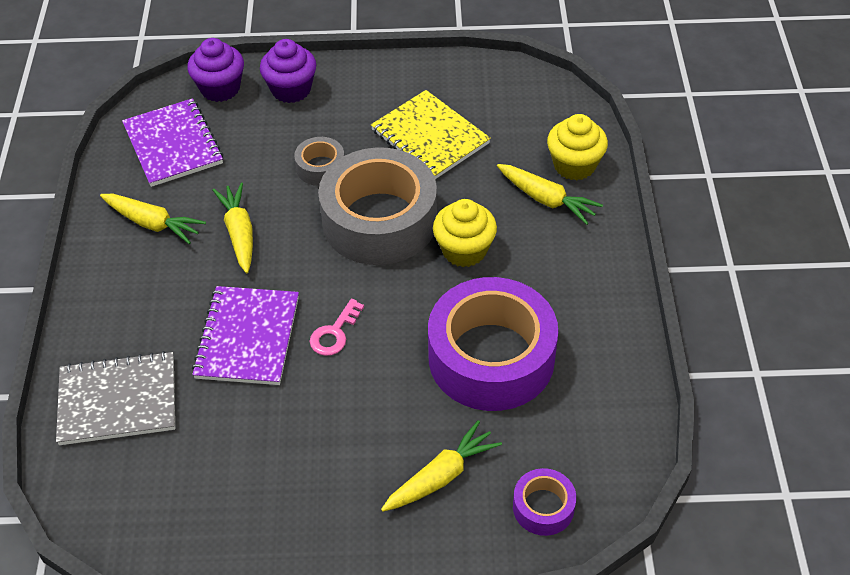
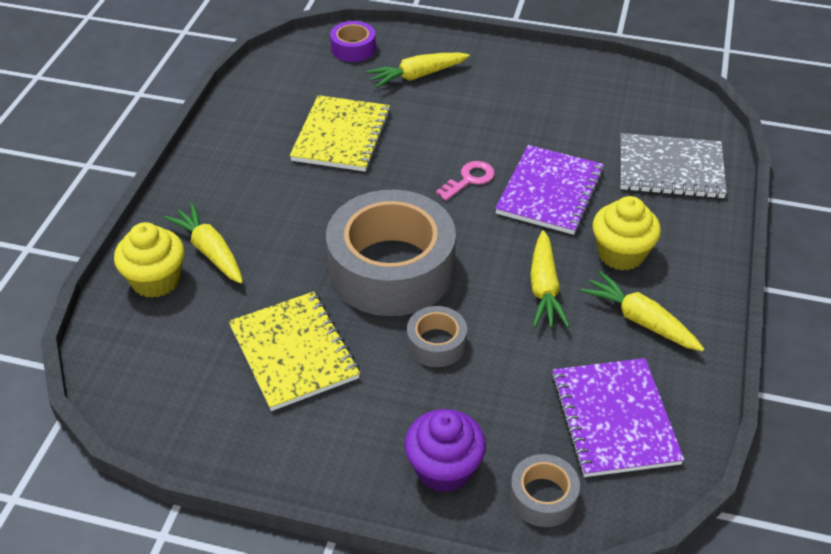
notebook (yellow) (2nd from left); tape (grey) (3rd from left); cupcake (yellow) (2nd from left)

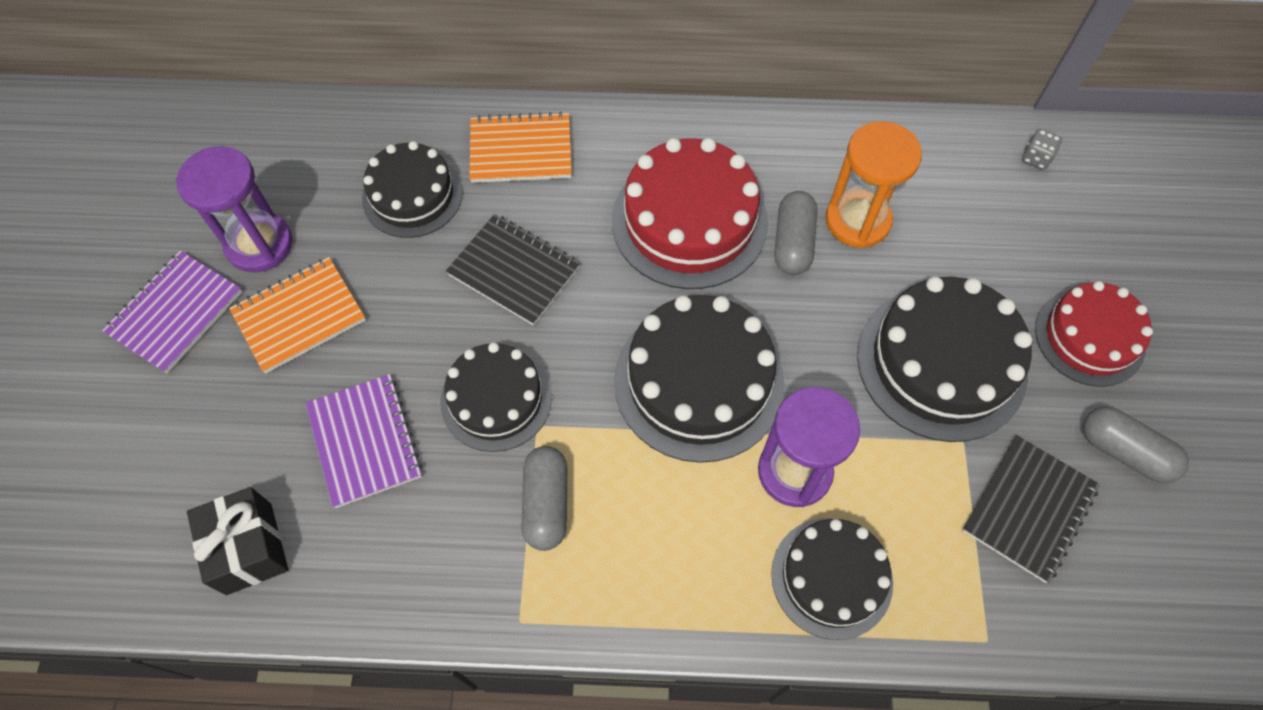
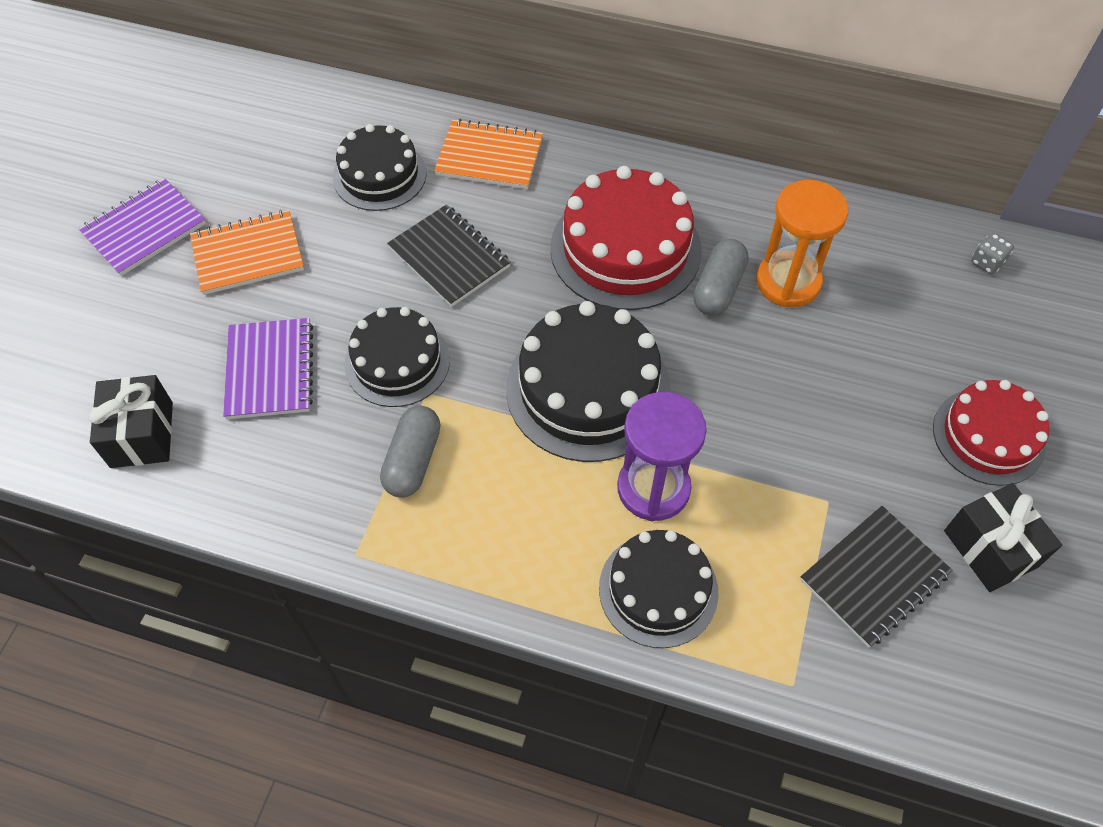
gift (black) (2nd from left); hourglass (purple) (1st from left in the first image); cake (black) (5th from left in the first image)

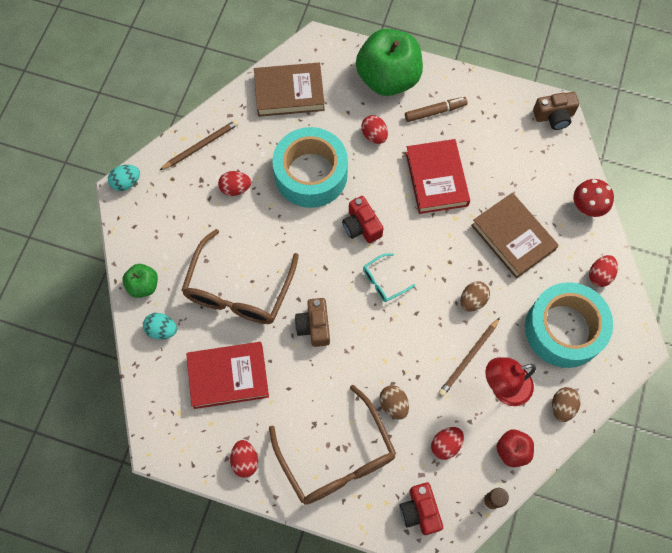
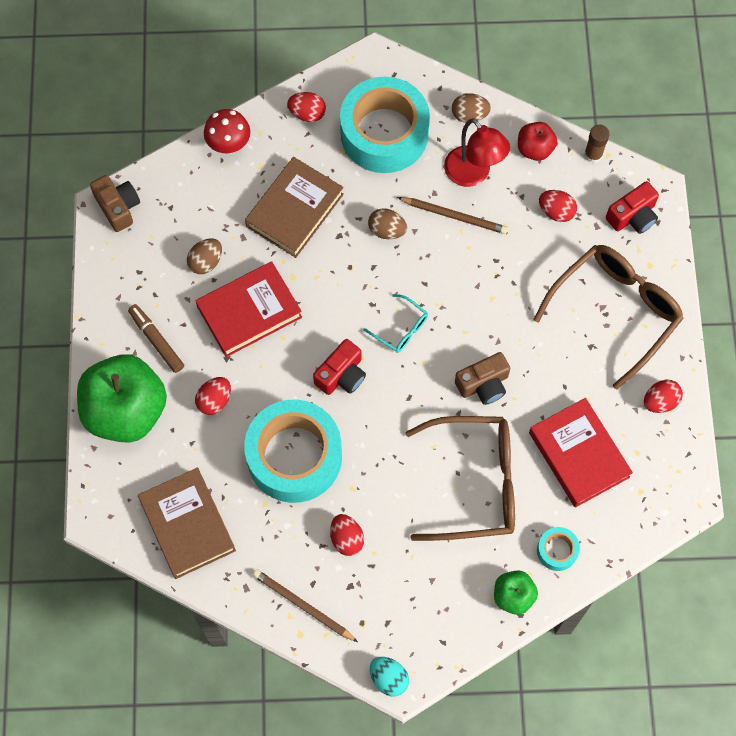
egg (brown) (1st from left); tape (turquoise) (3rd from left)

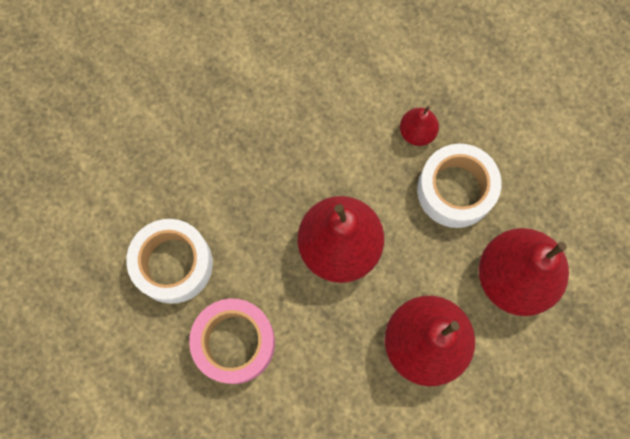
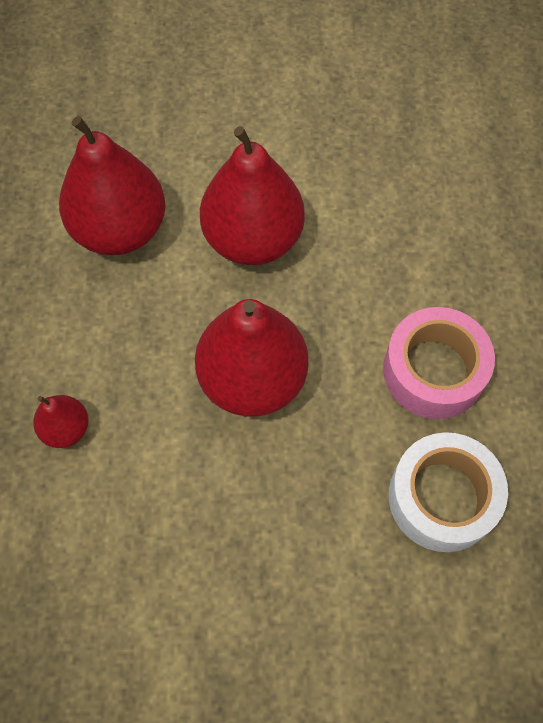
tape (white) (2nd from left in the first image)

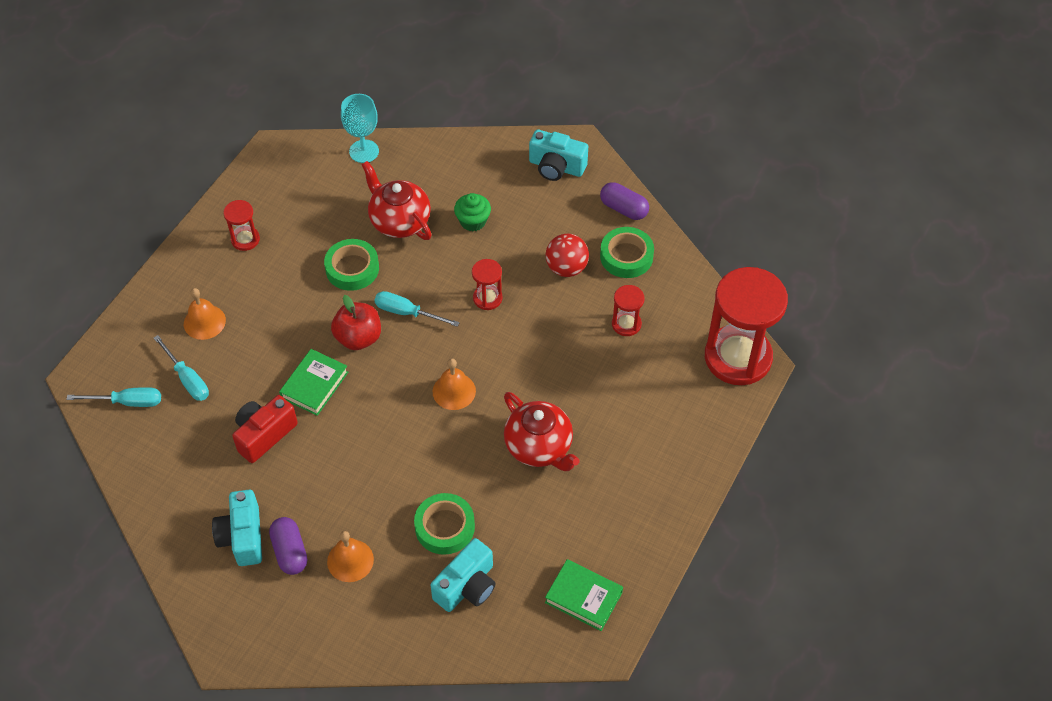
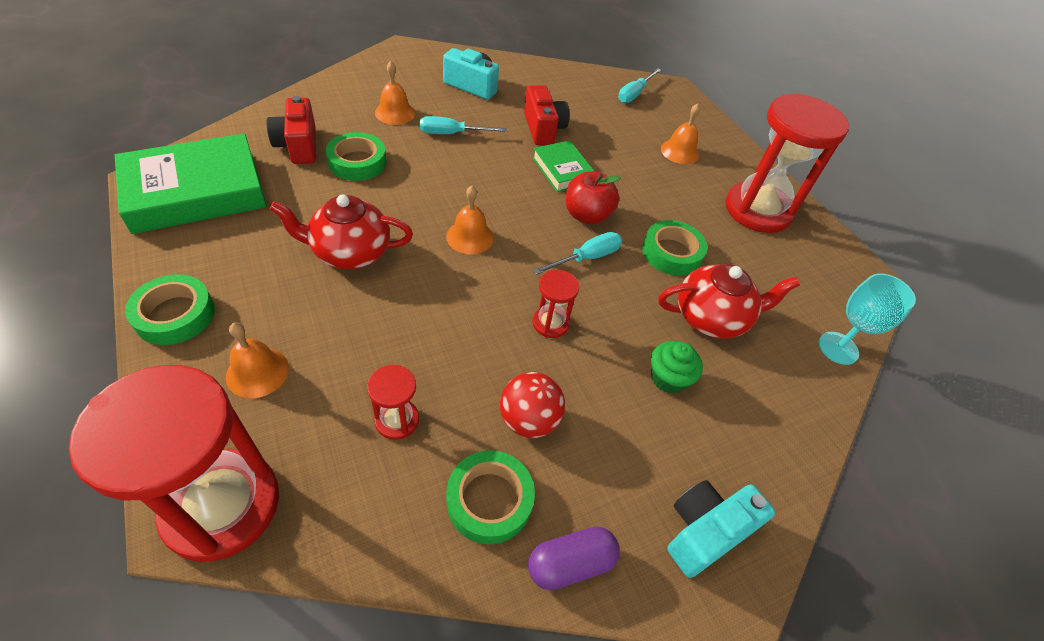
book (green) (1st from left); tape (green) (1st from left); bell (orange) (1st from left); camera (red) (1st from left); screwdriver (turquoise) (1st from left); hourglass (red) (4th from left); capsule (purple) (1st from left in the first image)

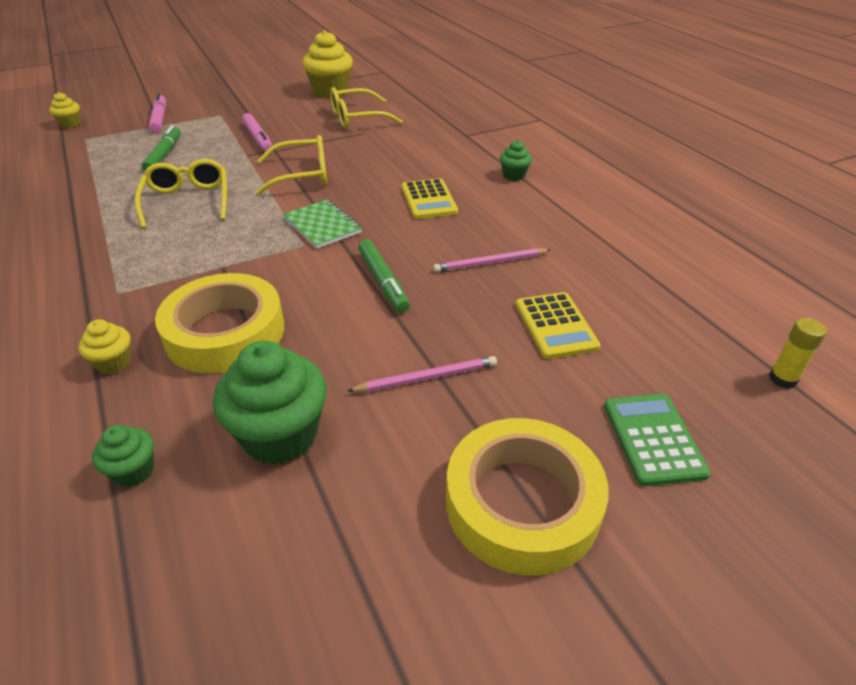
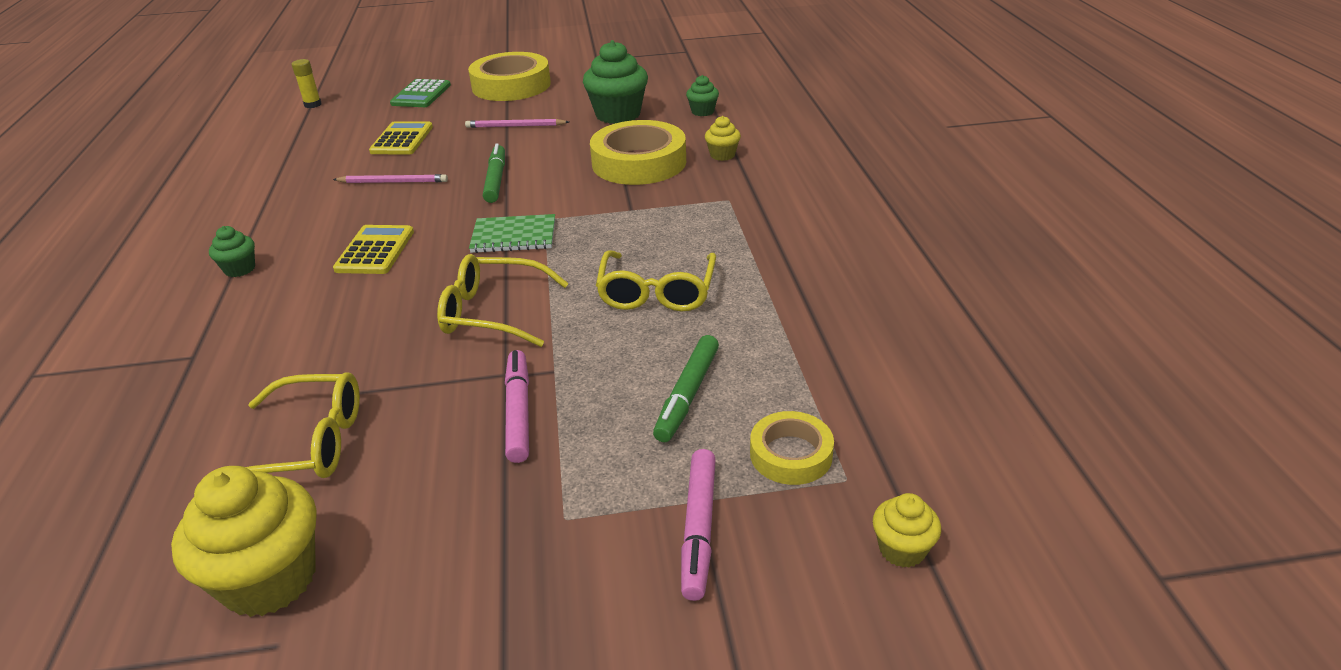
notebook (green); tape (yellow) (3rd from left)

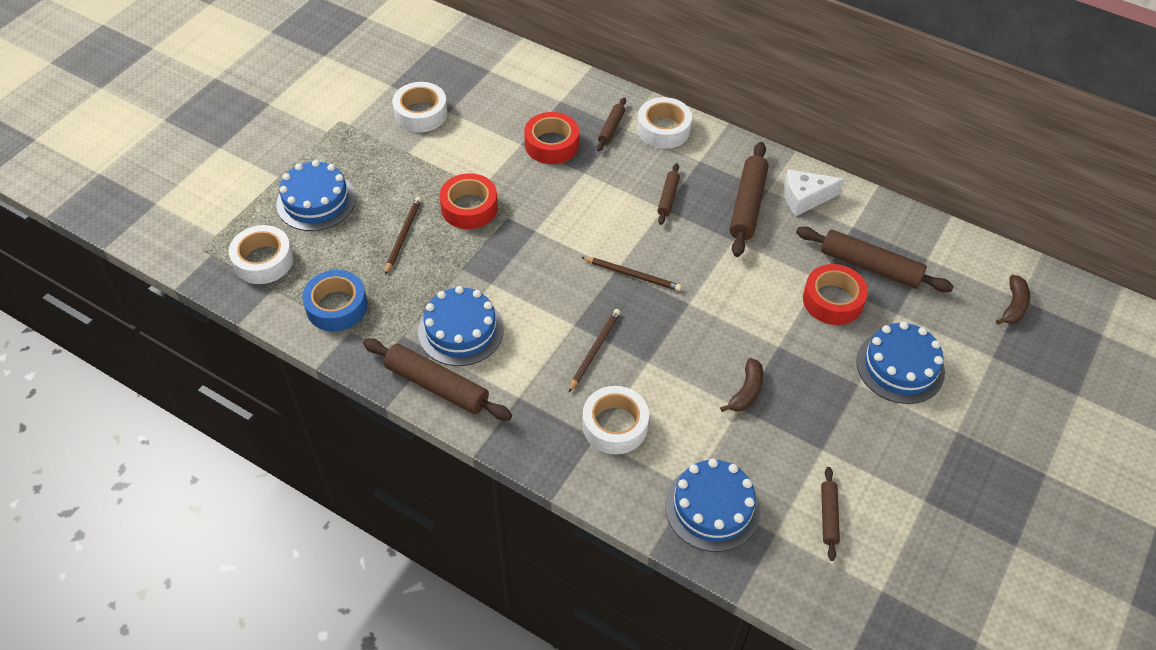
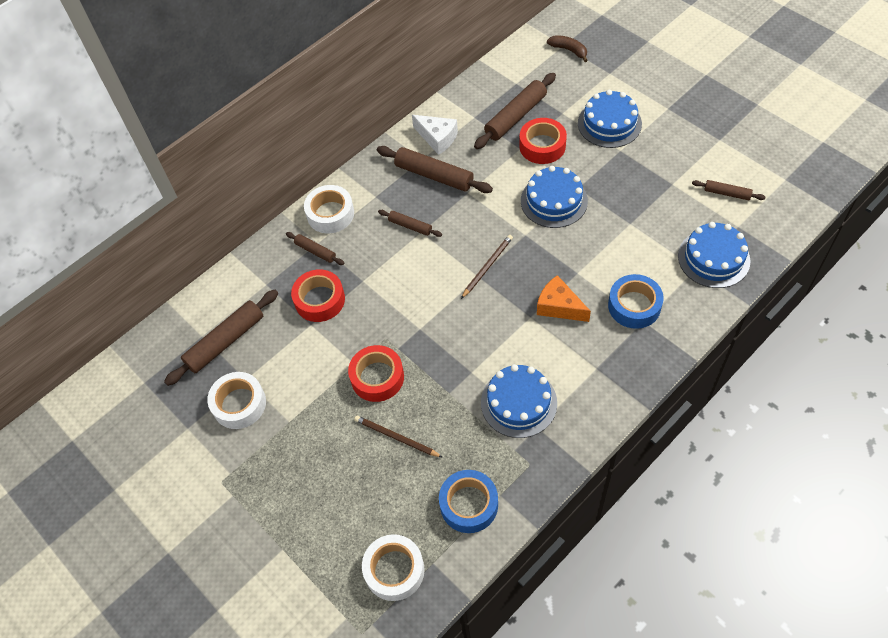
rolling pin (brown) (1st from left); cheese (white); cake (blue) (2nd from left); cheese (orange); tape (blue) (2nd from left); banana (brown) (1st from left in the first image)

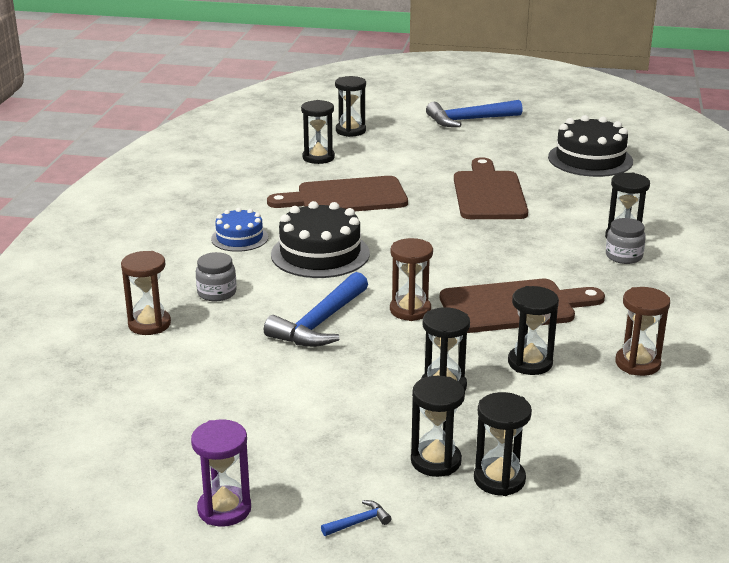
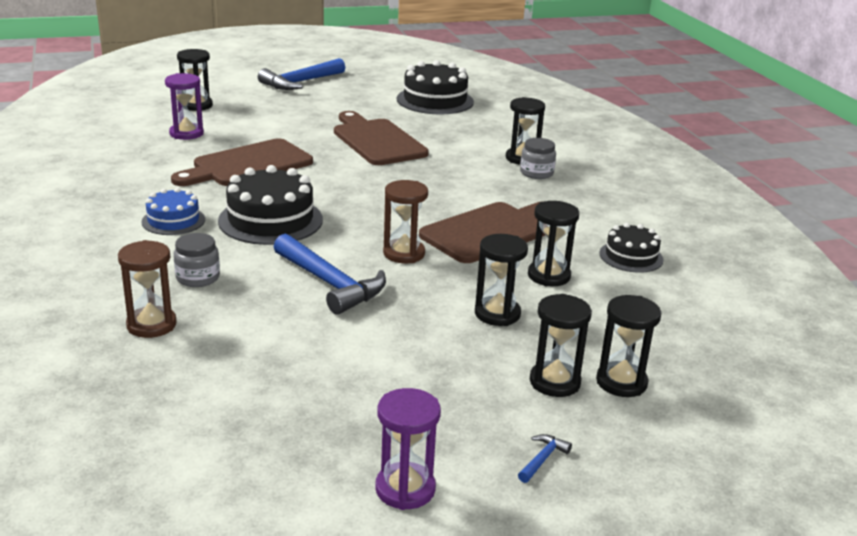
hourglass (purple) (1st from left); hammer (blue) (2nd from left); cake (black) (3rd from left)

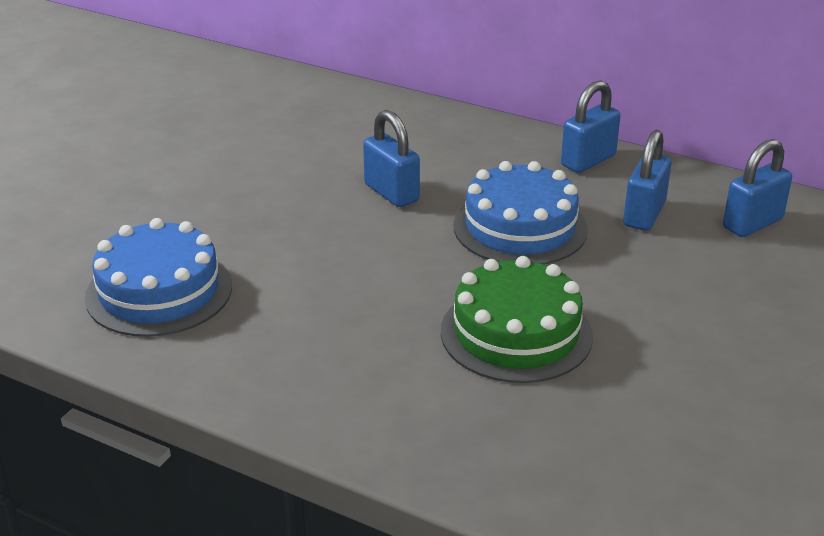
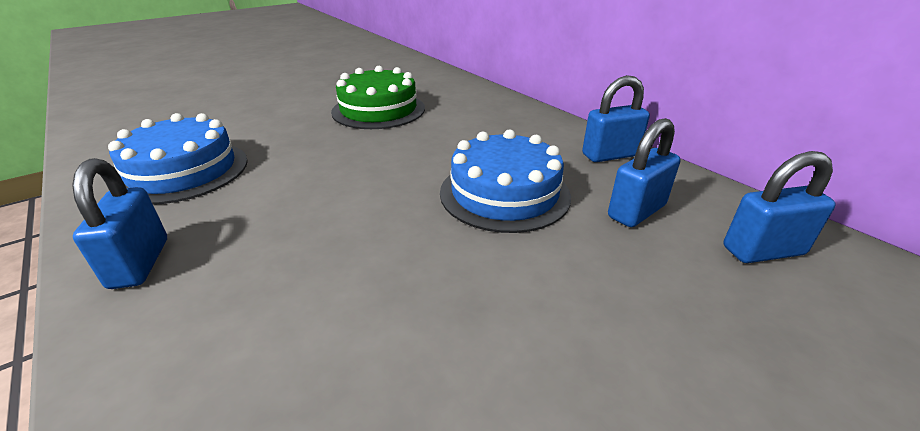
padlock (blue) (1st from left); cake (green)

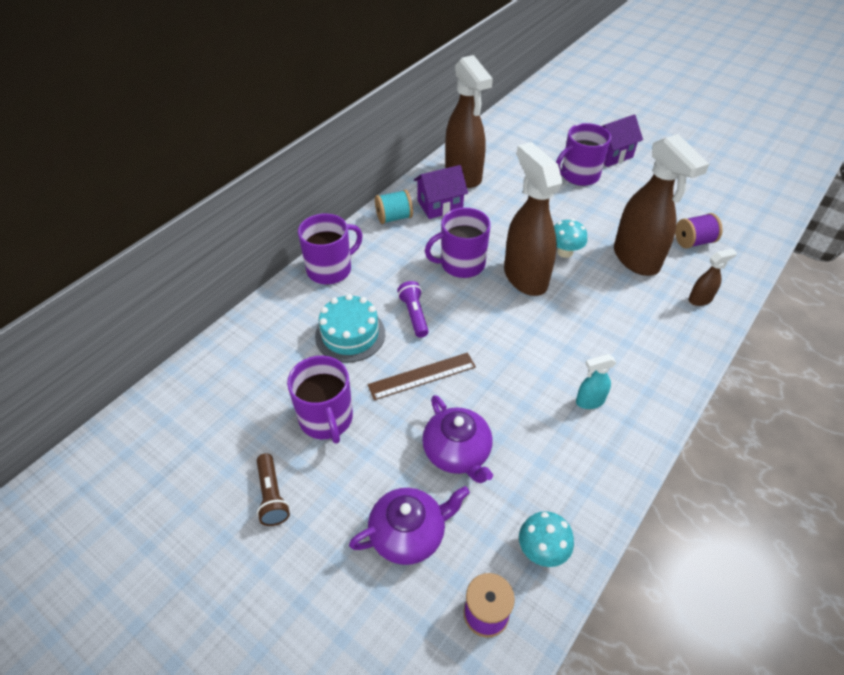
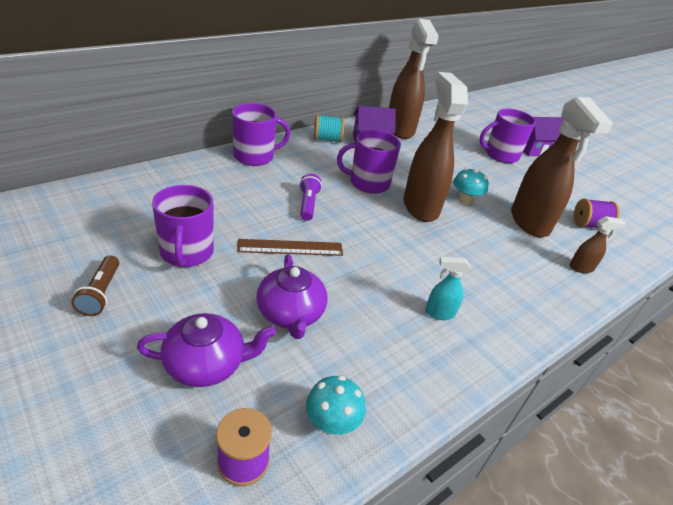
cake (turquoise)

